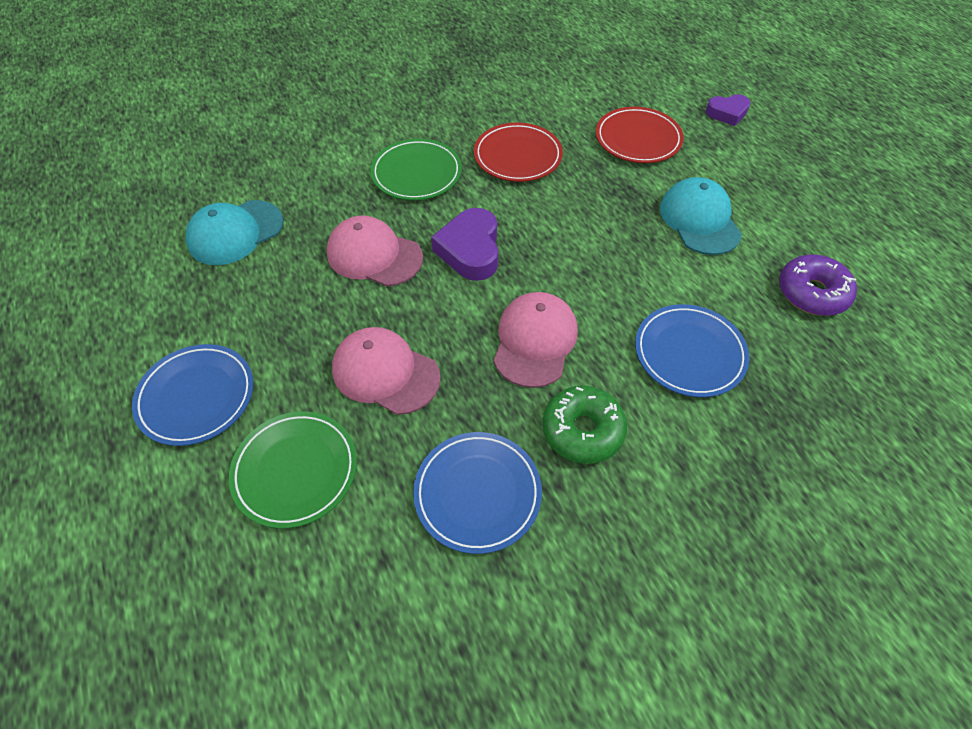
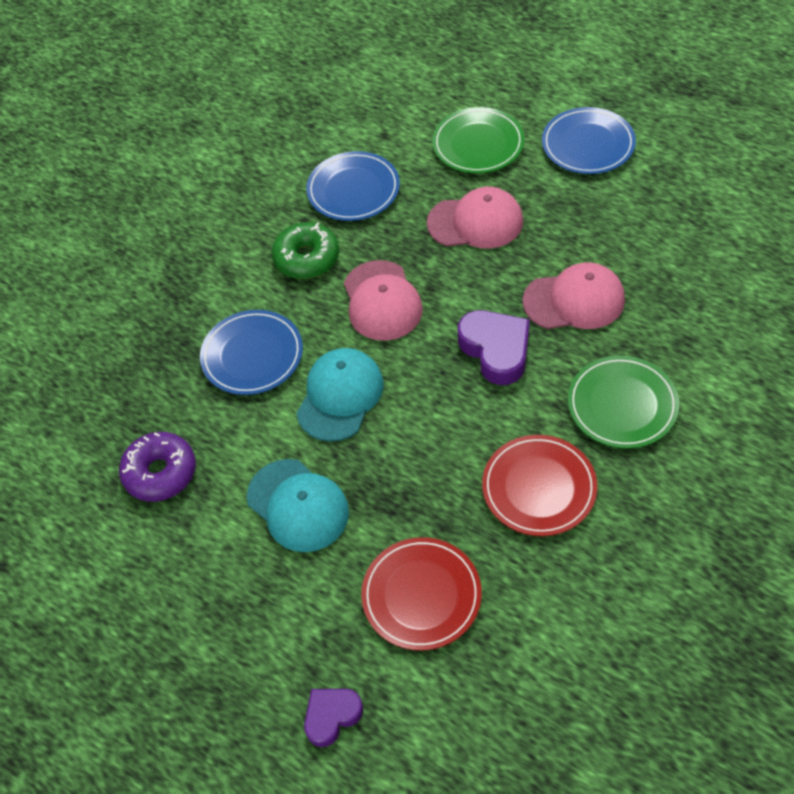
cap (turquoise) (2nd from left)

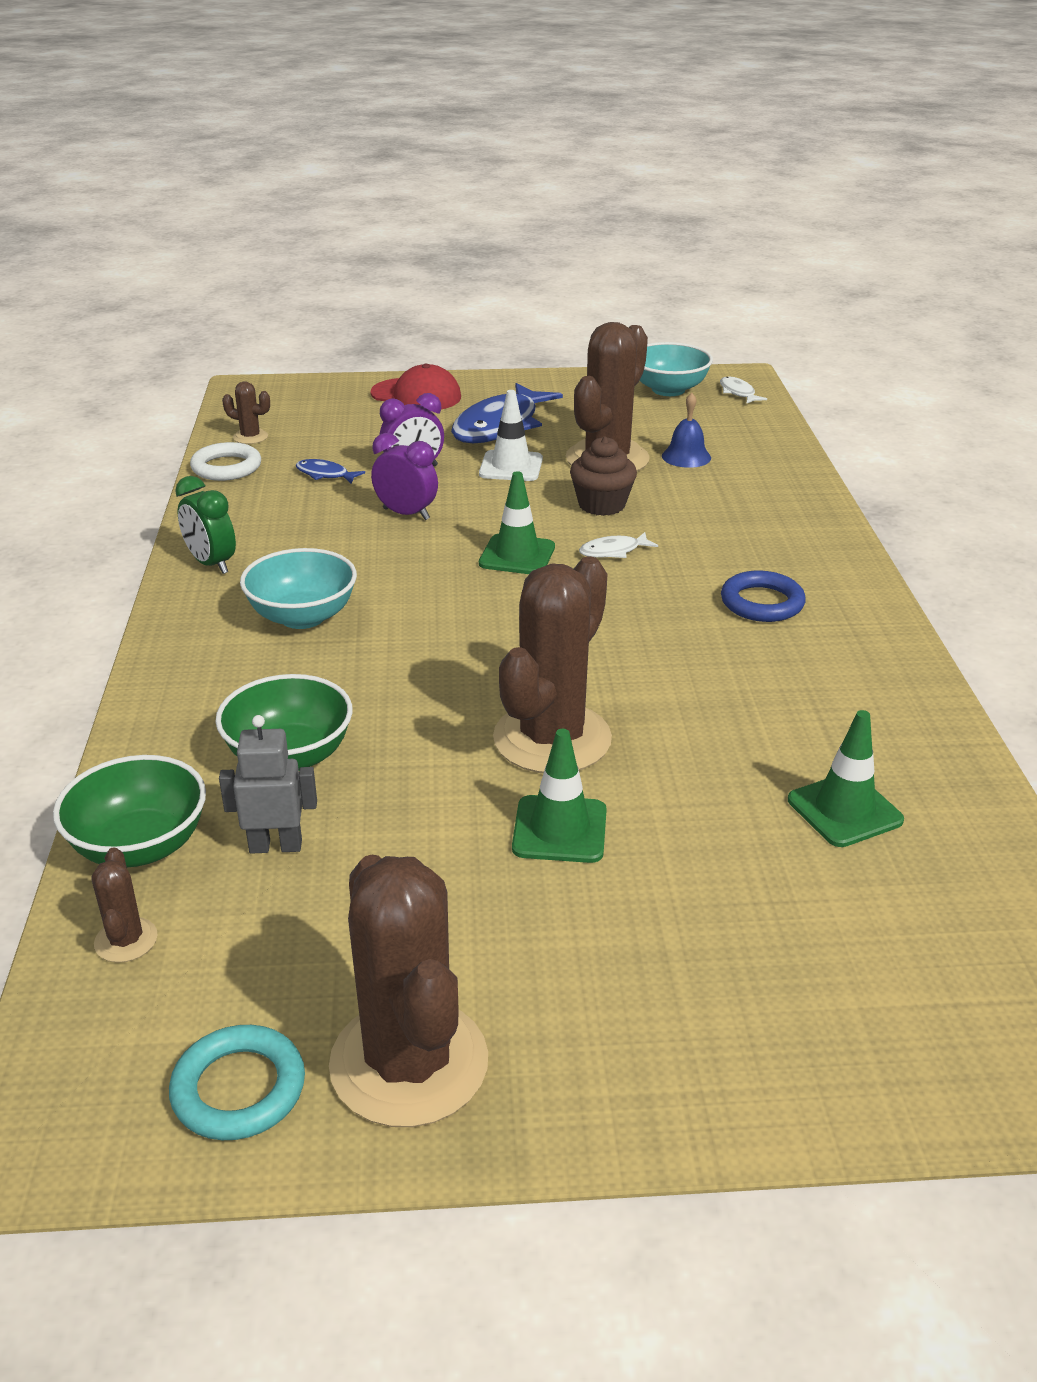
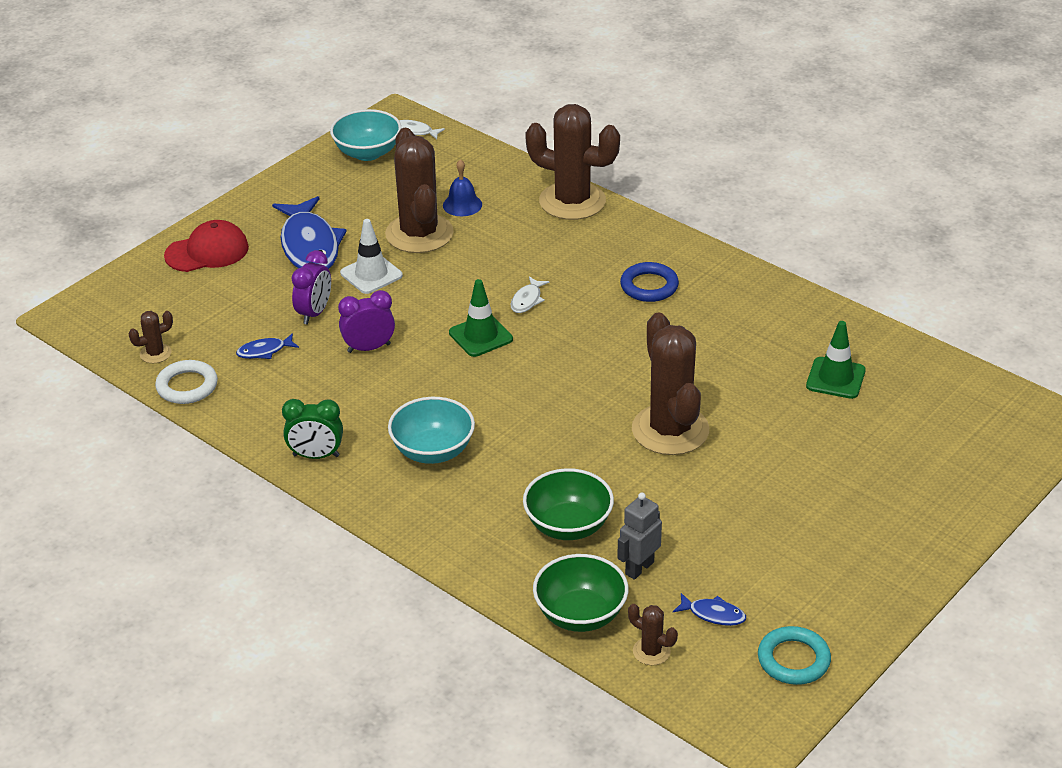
cactus (brown) (3rd from left); fish (blue) (3rd from left); traffic cone (green) (2nd from left in the first image); cupcake (brown)

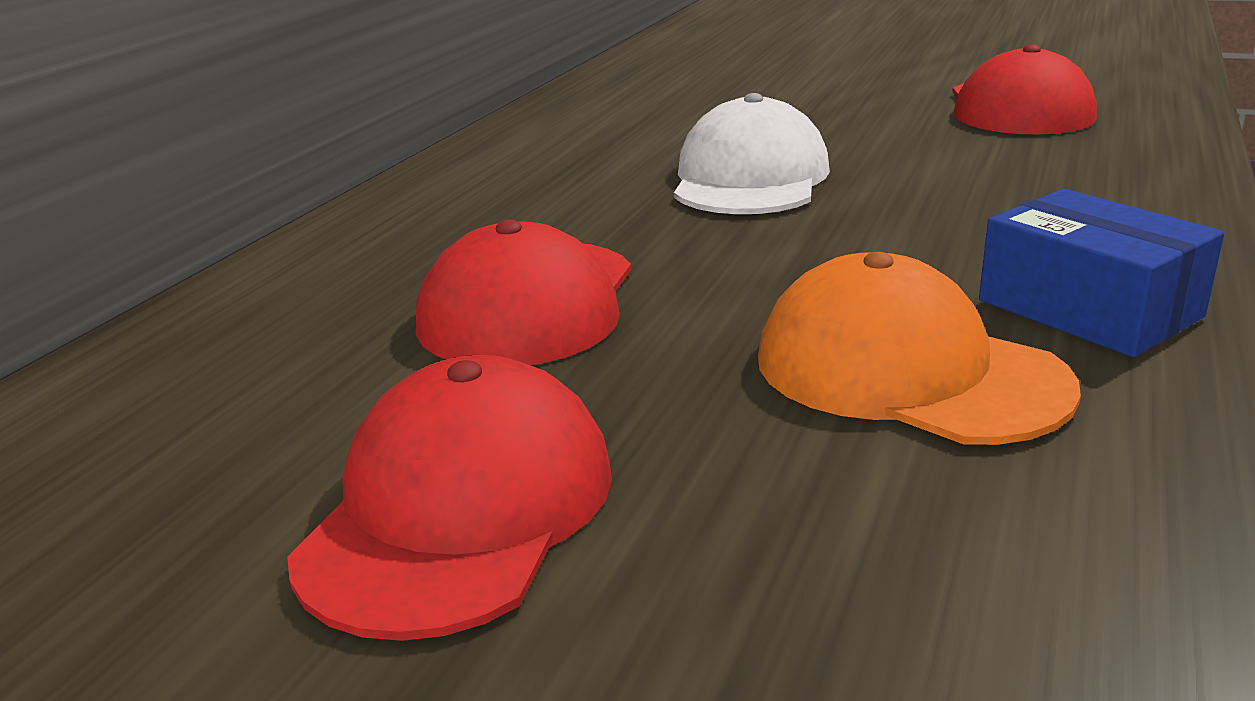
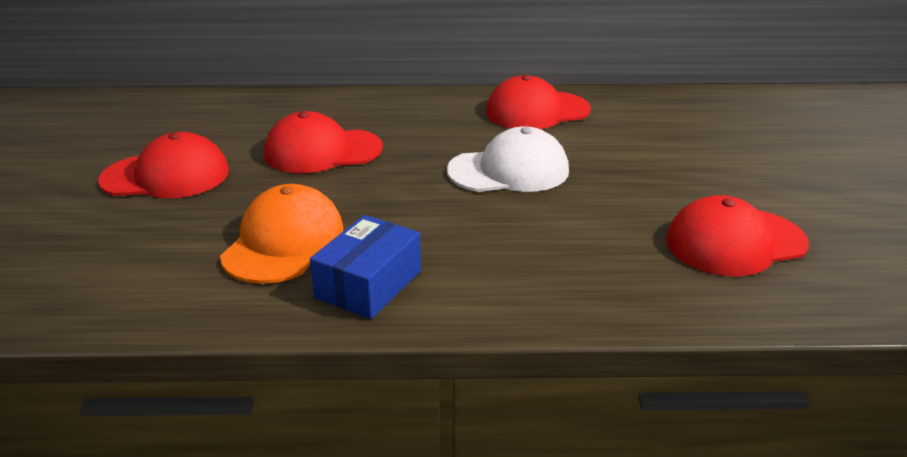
cap (red) (3rd from left)

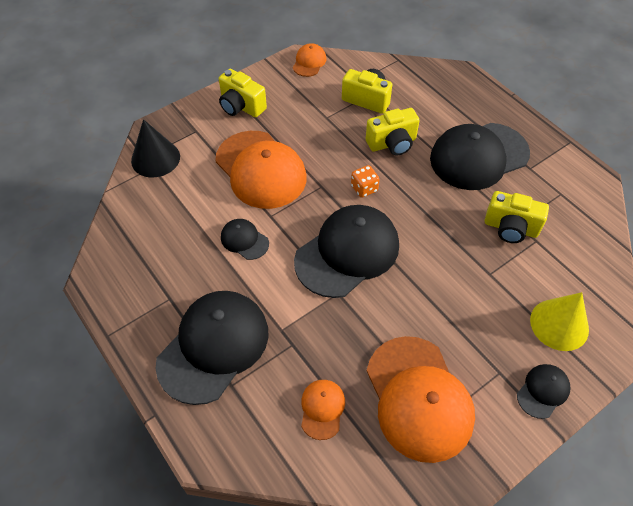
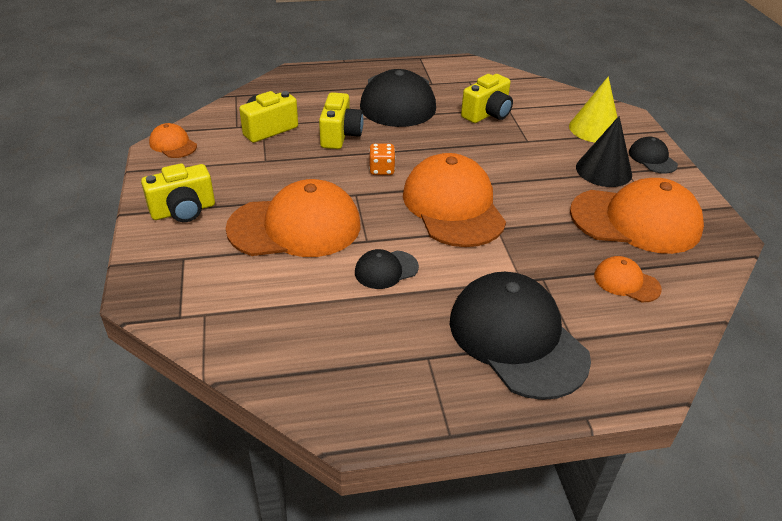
cap (orange) (3rd from left); cone (black)

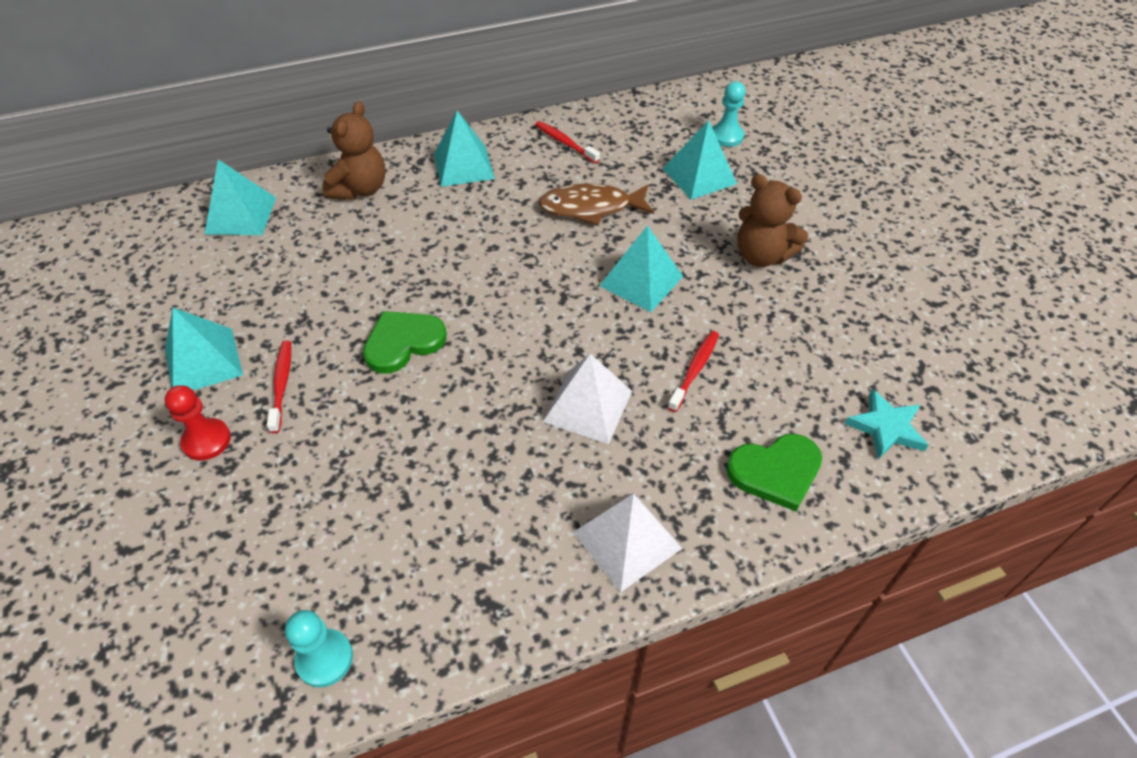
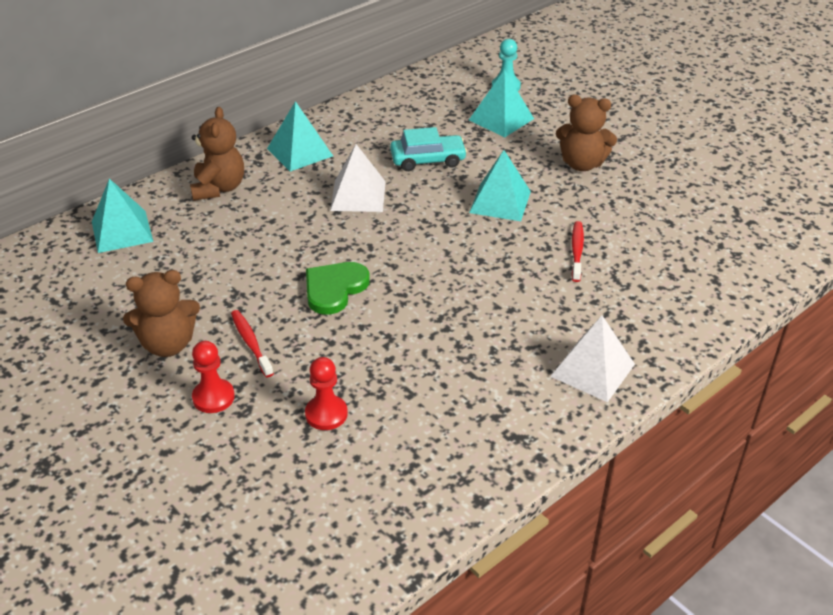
teddy bear (brown) (1st from left); pawn (red) (2nd from left); pyramid (white) (1st from left); car (turquoise); pawn (turquoise) (1st from left in the first image); toothbrush (red) (2nd from left in the first image); heart (green) (2nd from left in the first image); star (turquoise)

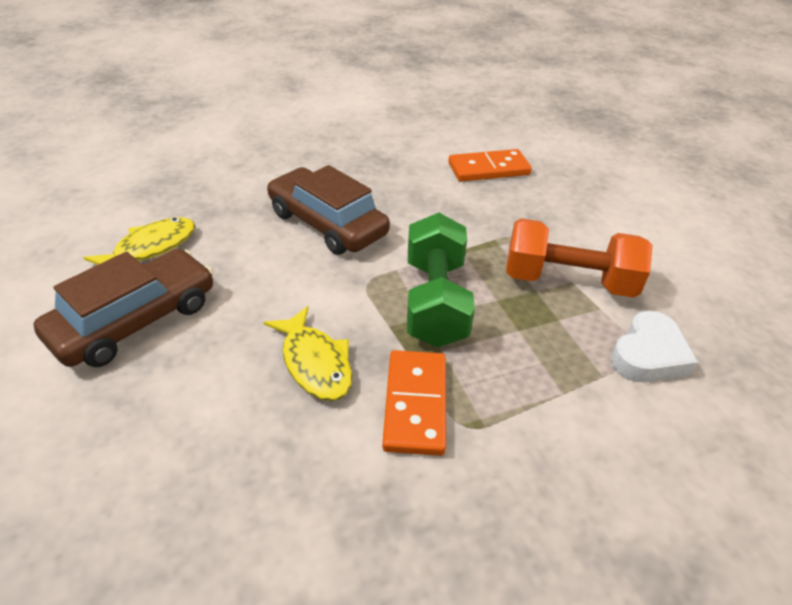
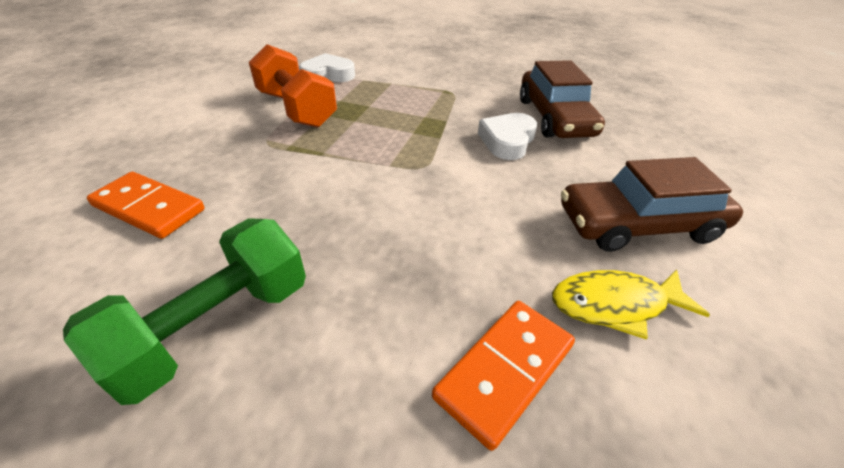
dumbbell (green); domino (orange) (2nd from left); heart (white) (2nd from left); car (brown) (1st from left)

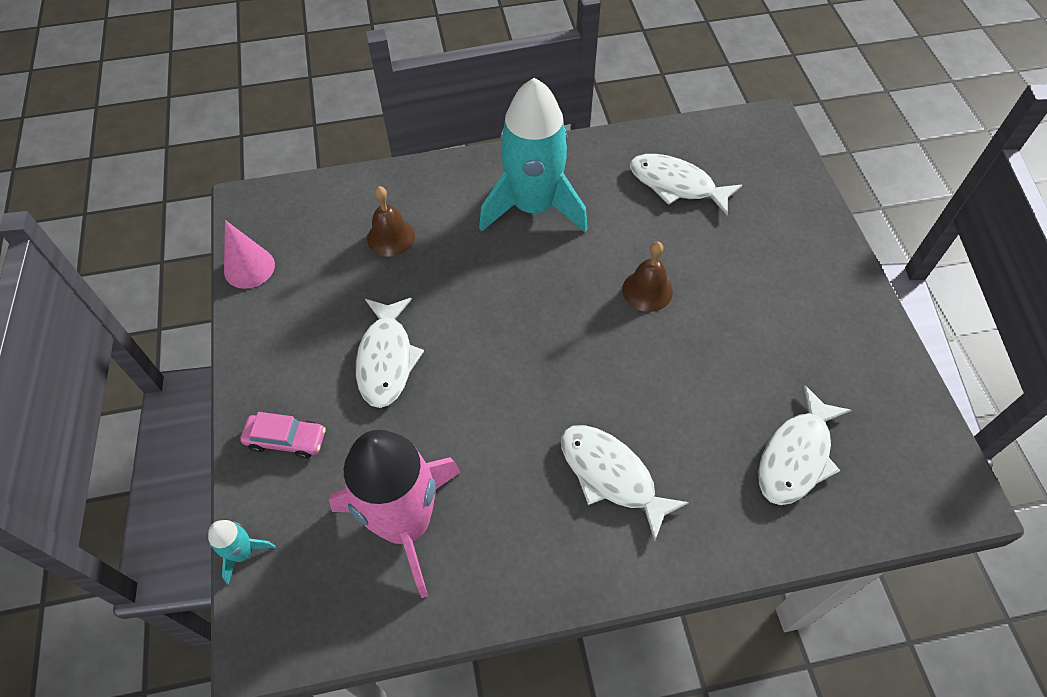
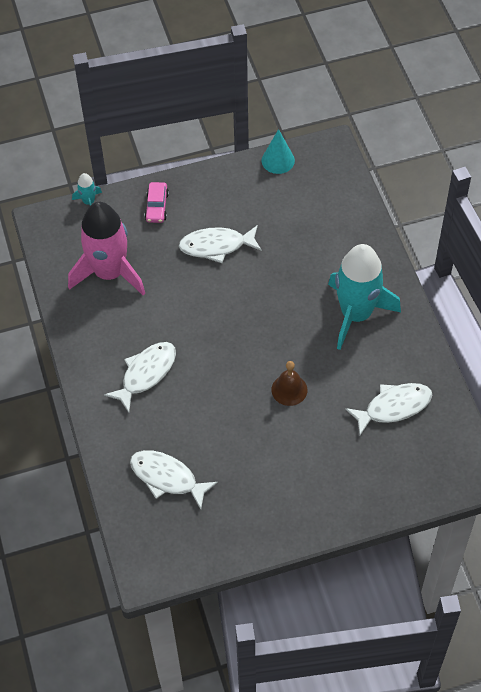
cone (turquoise); fish (white) (4th from left); bell (brown) (1st from left in the first image)

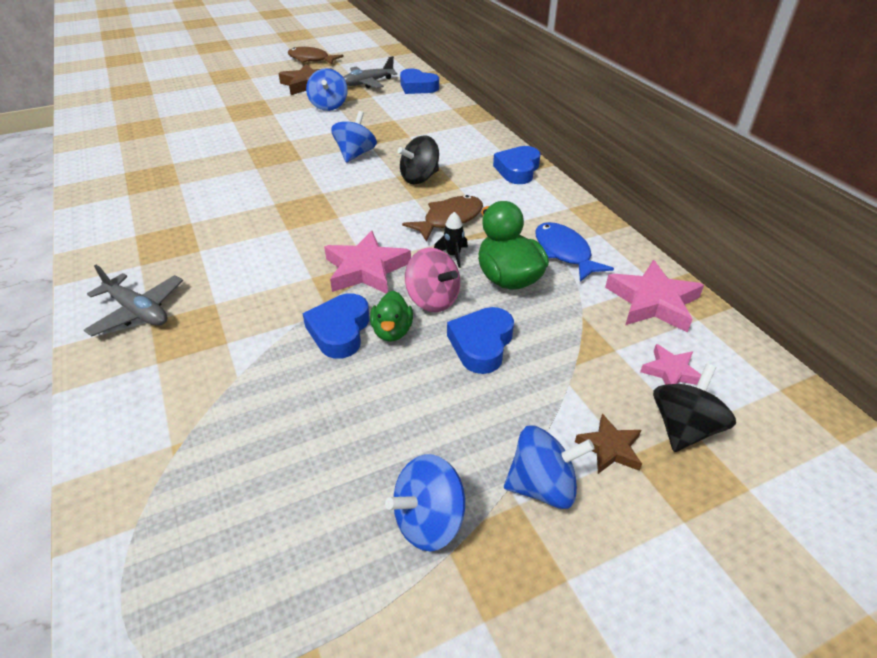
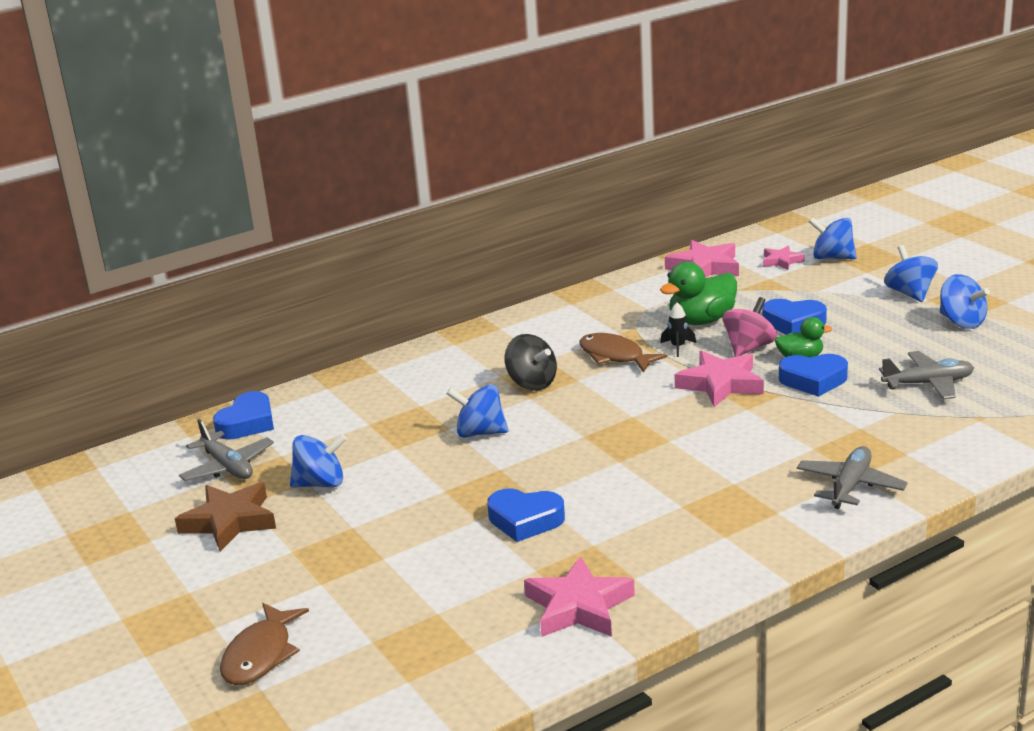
fish (brown) (1st from left); heart (blue) (2nd from left); star (pink) (1st from left); spinning top (blue) (3rd from left); plane (grey) (3rd from left); fish (blue); star (brown) (2nd from left in the first image)

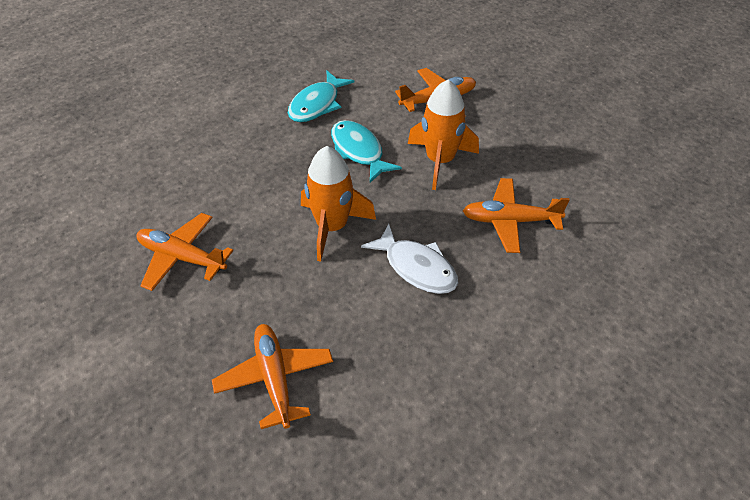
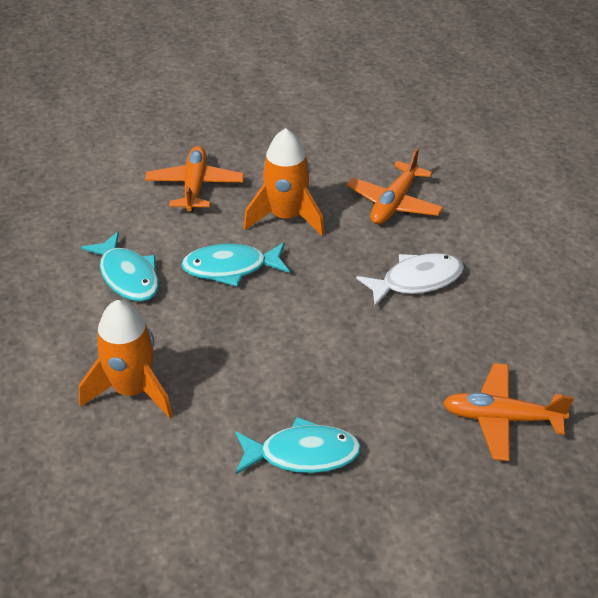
rocket (orange) (1st from left); fish (turquoise) (3rd from left)

